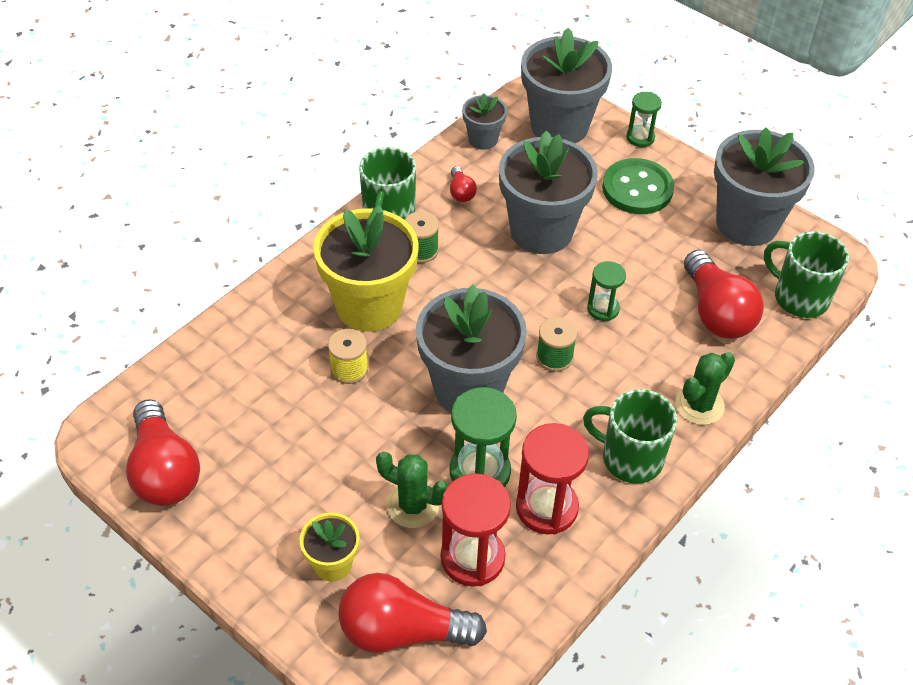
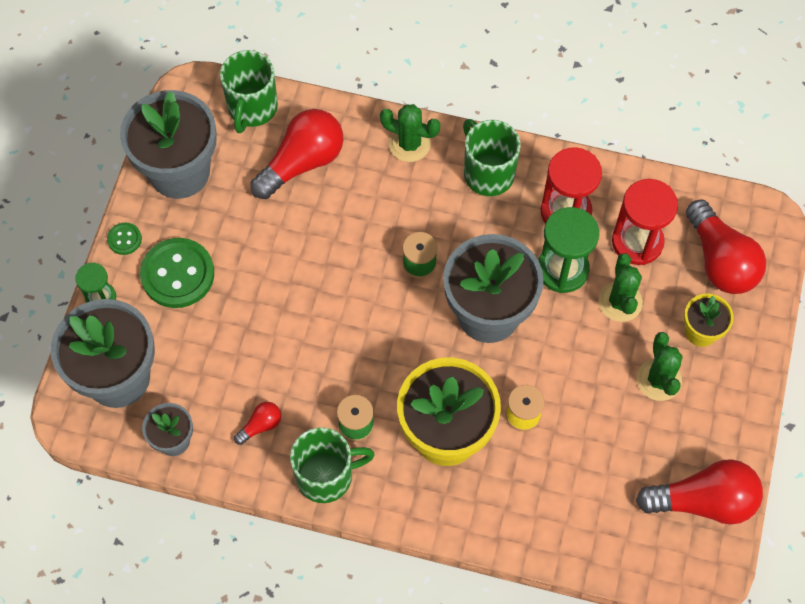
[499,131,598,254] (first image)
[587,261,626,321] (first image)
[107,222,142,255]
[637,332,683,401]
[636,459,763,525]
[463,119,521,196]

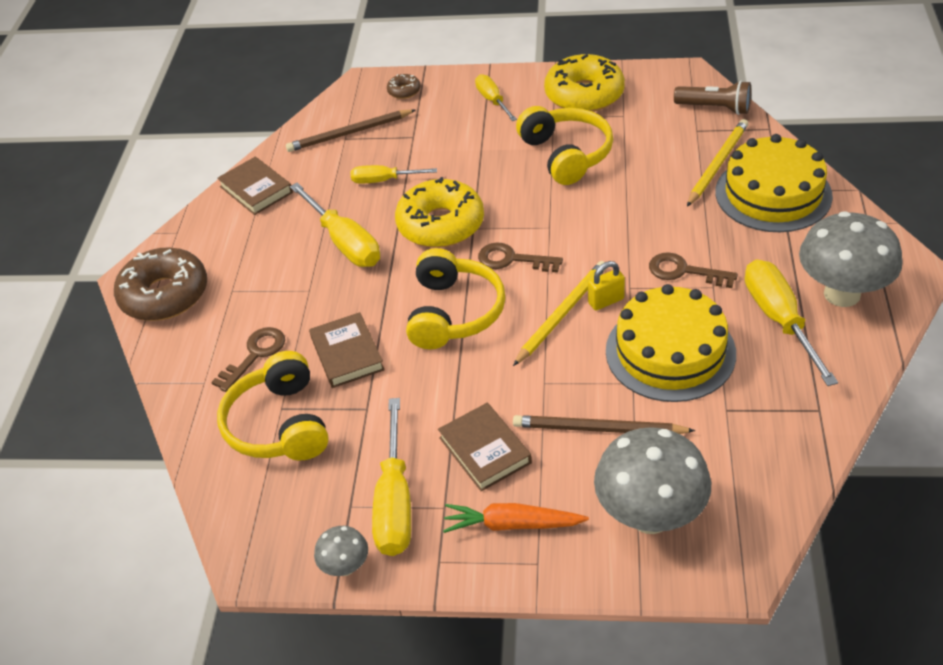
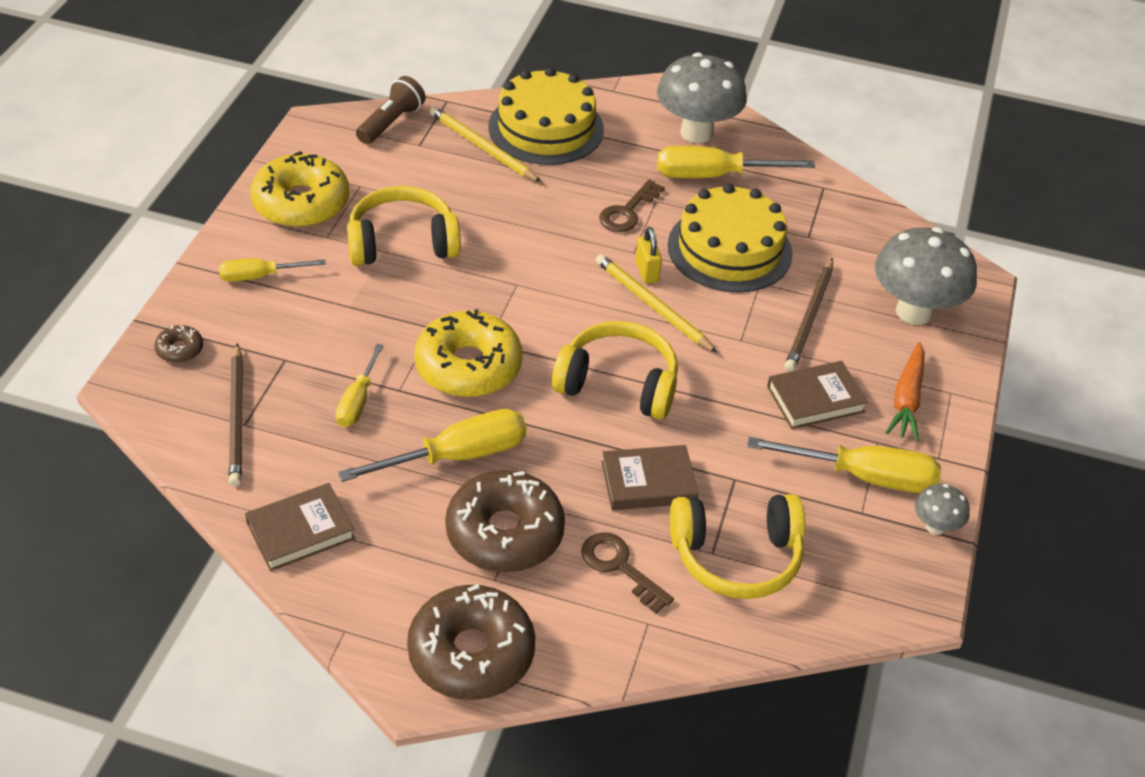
[478,242,563,273] (first image)
[445,470,565,572]

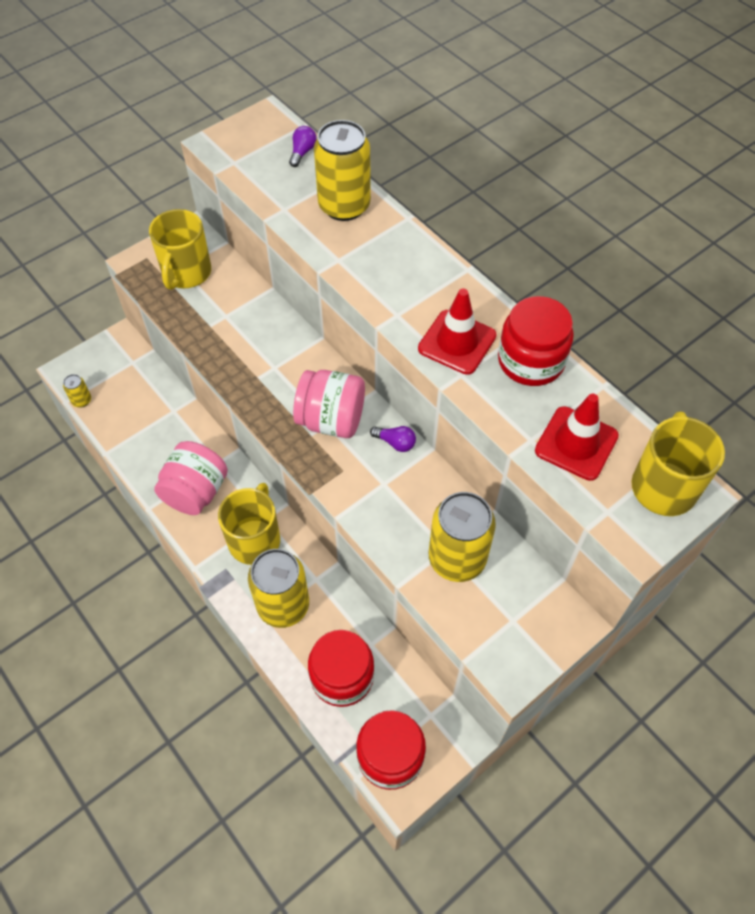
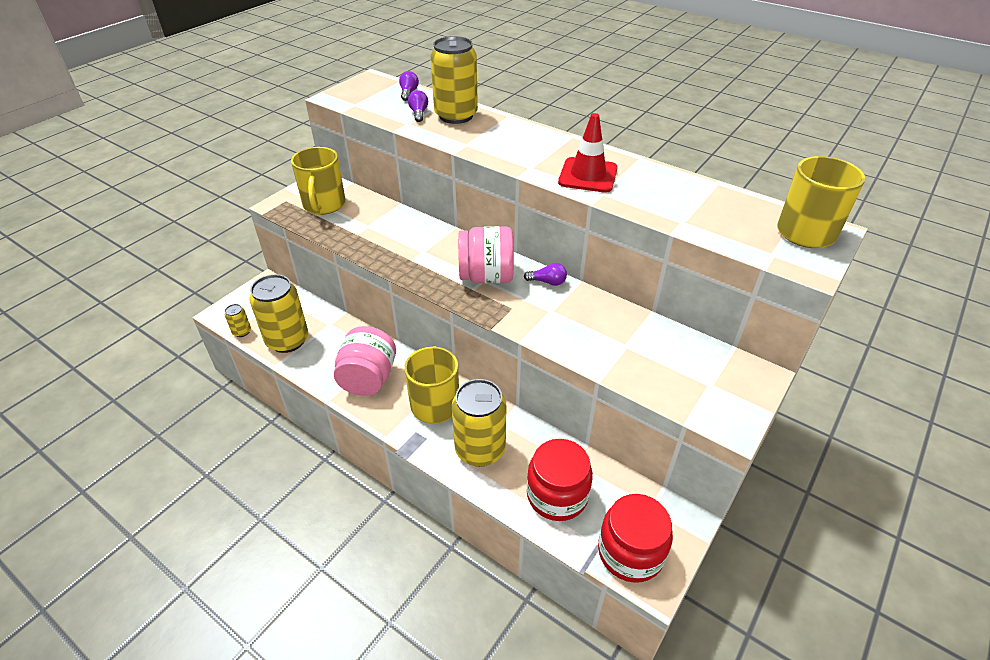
[498,296,574,386] (first image)
[535,394,619,481] (first image)
[408,90,428,122]
[249,274,308,353]

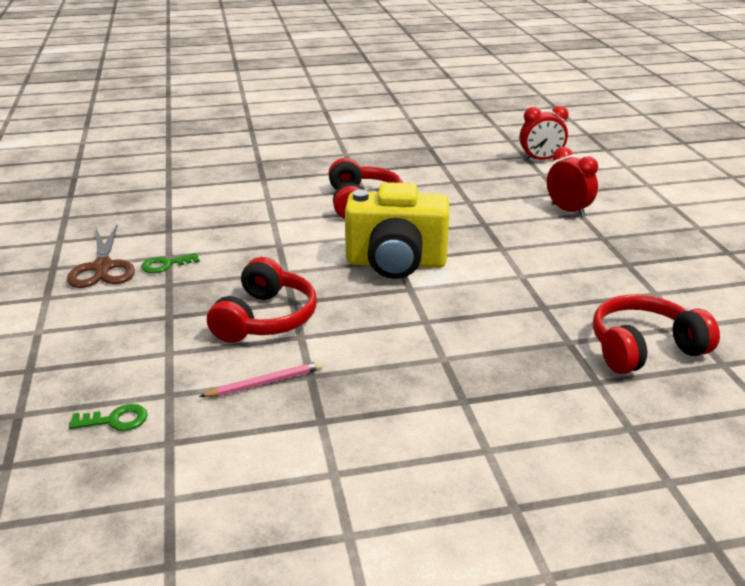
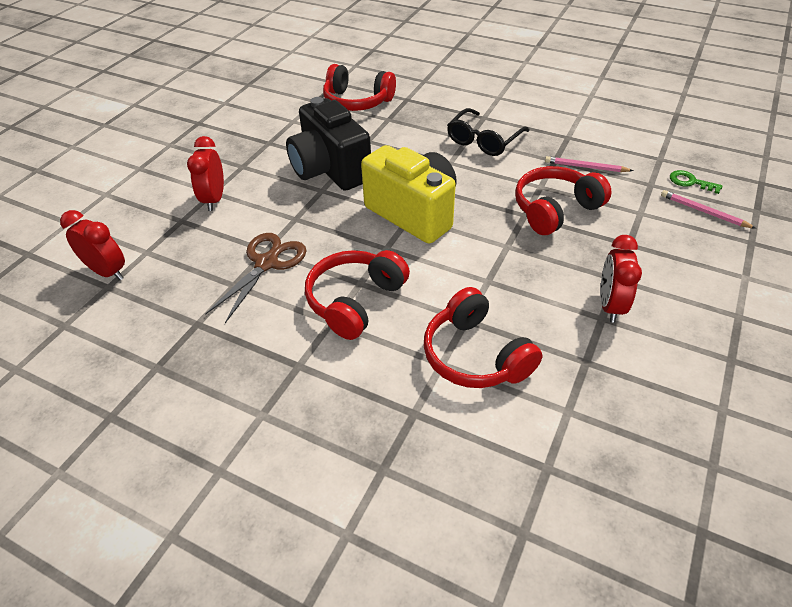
[286,97,371,191]
[424,287,543,388]
[447,108,530,156]
[661,190,756,229]
[205,233,307,323]
[600,235,642,323]

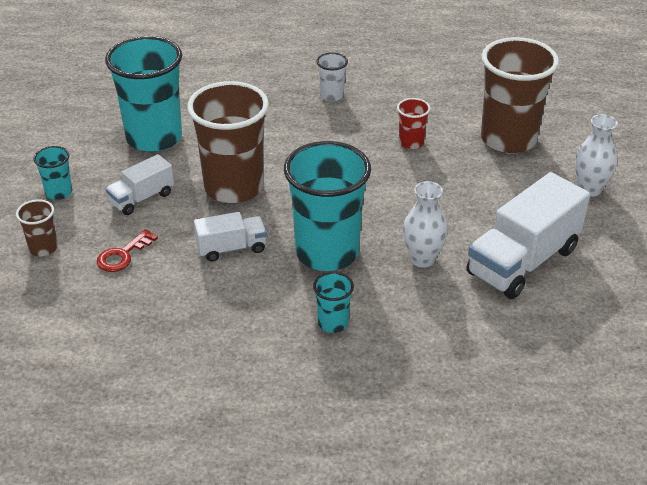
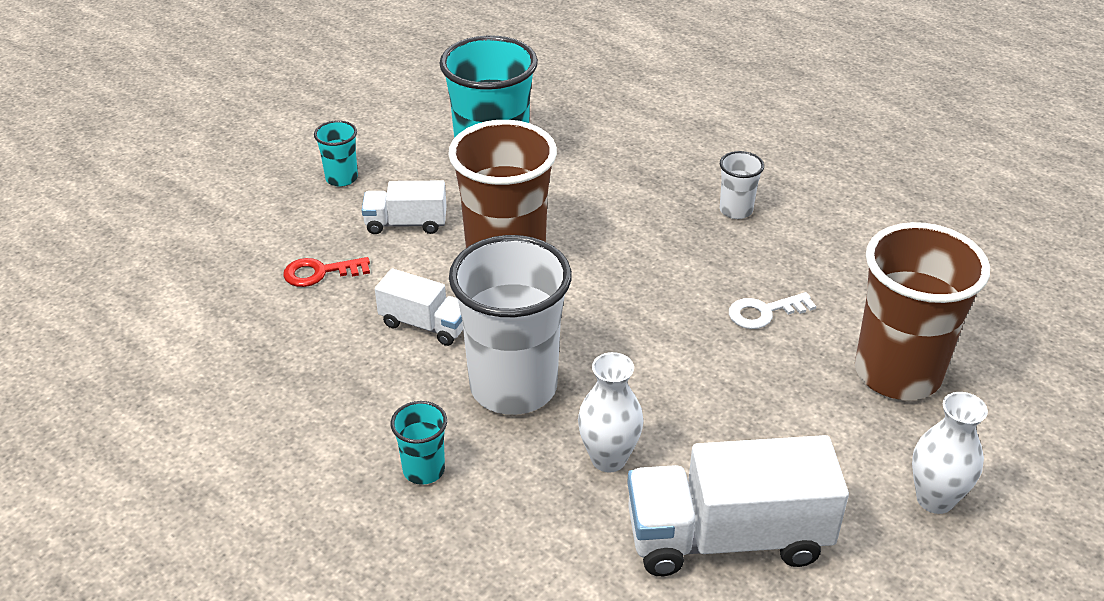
[16,200,58,256] (first image)
[729,292,816,329]
[449,235,572,415]

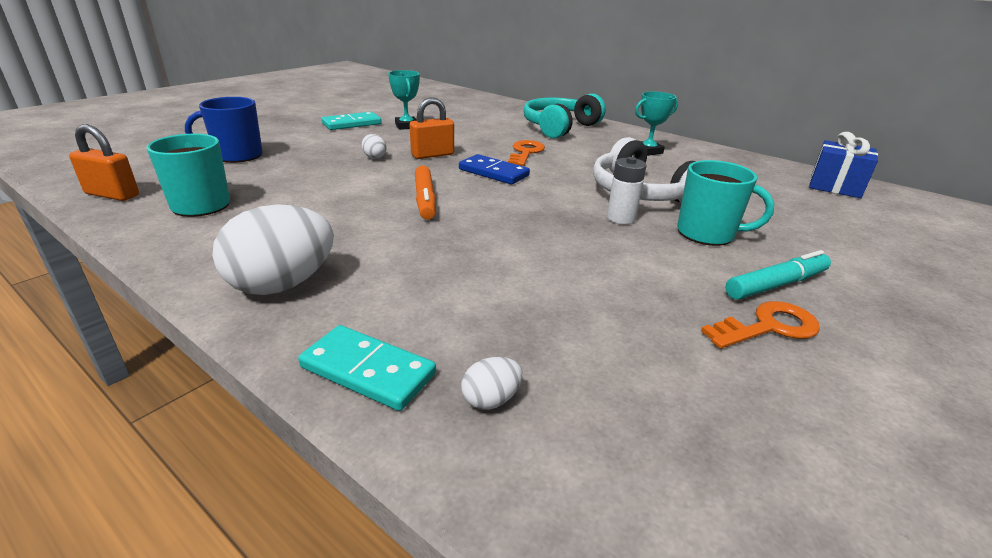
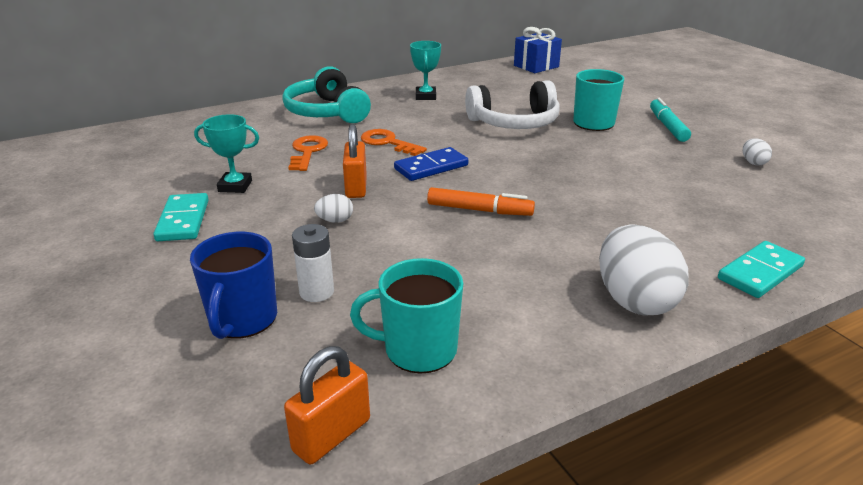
[743,138,772,166]
[292,224,334,302]
[288,135,328,171]

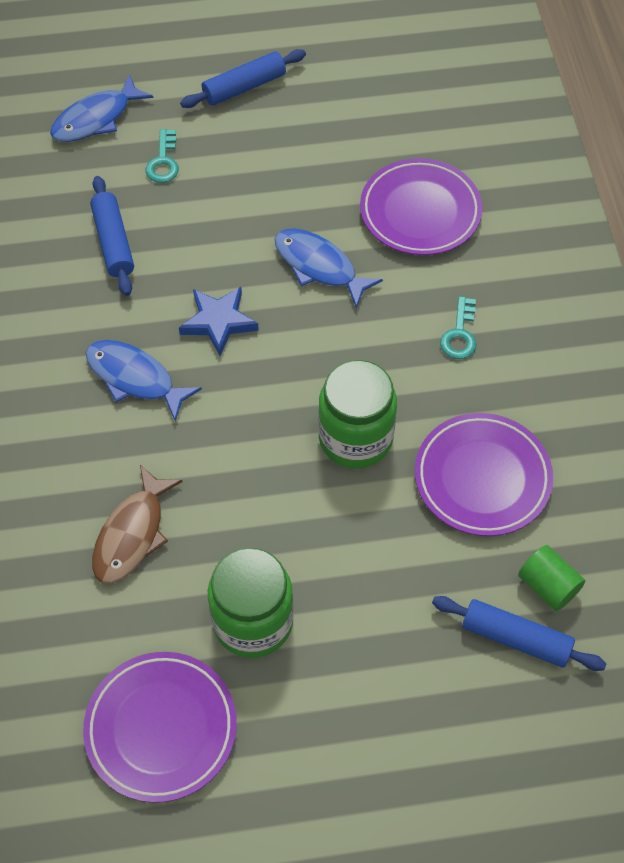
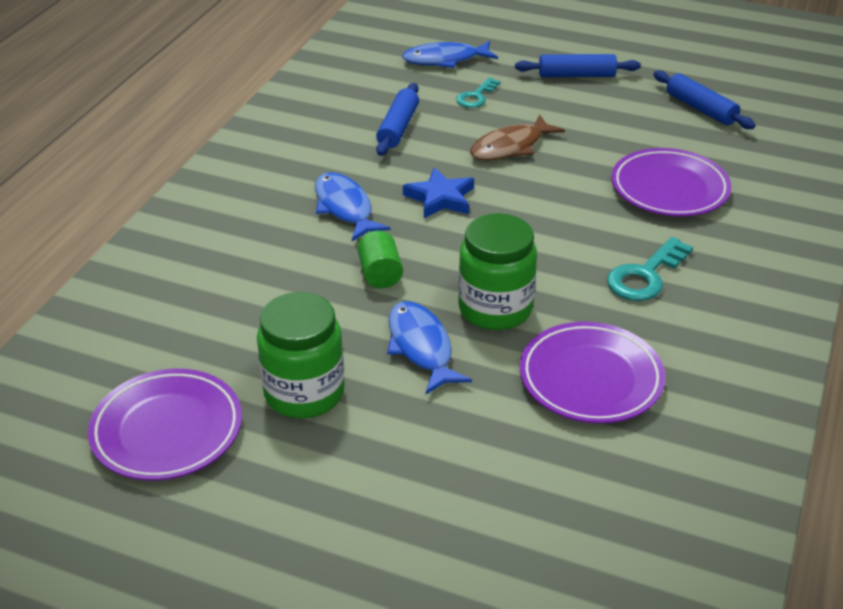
[470,115,565,161]
[387,301,472,394]
[653,70,756,129]
[357,231,403,289]
[607,237,693,301]

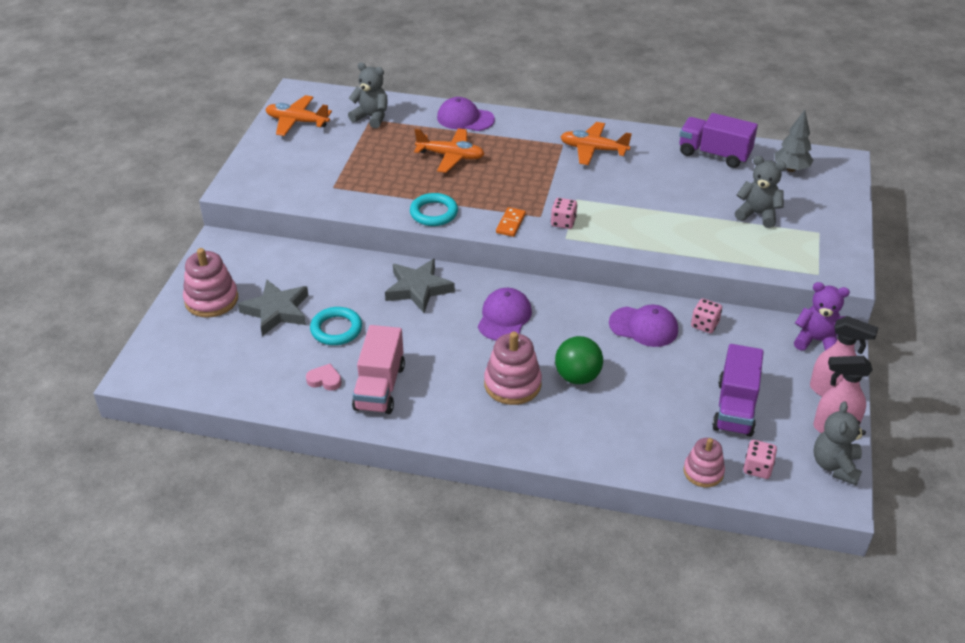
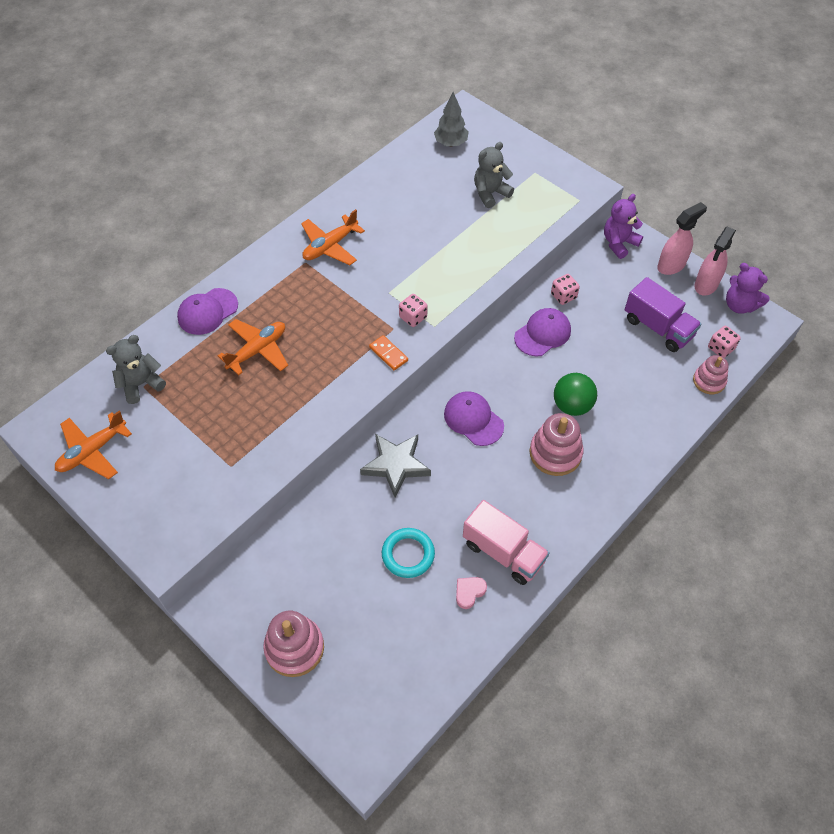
[238,280,308,336] (first image)
[410,193,458,226] (first image)
[679,113,758,168] (first image)
[726,263,769,314]

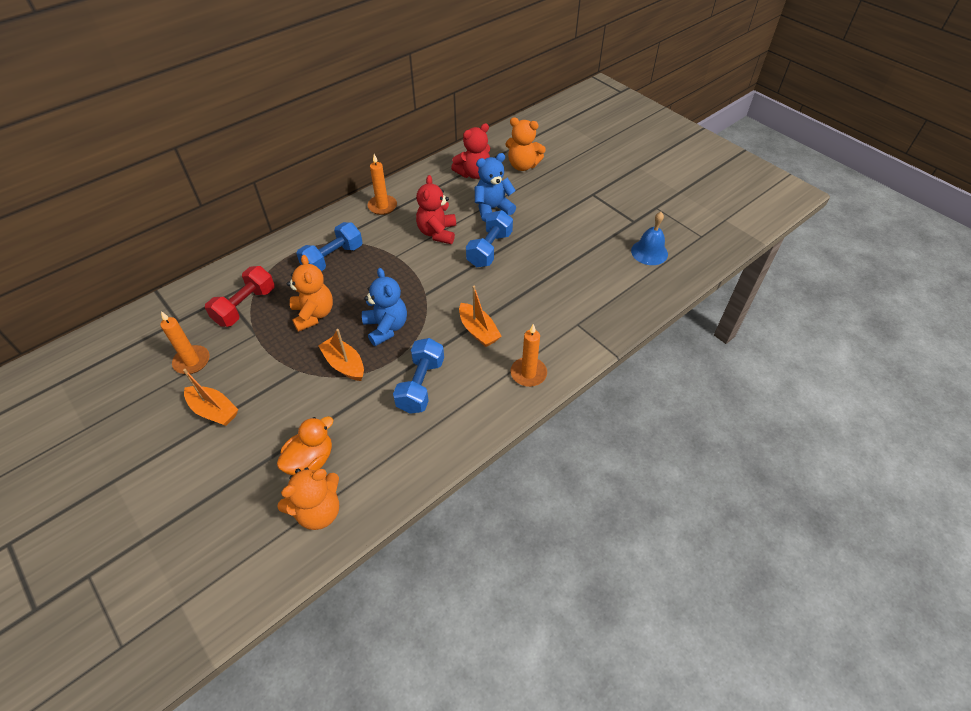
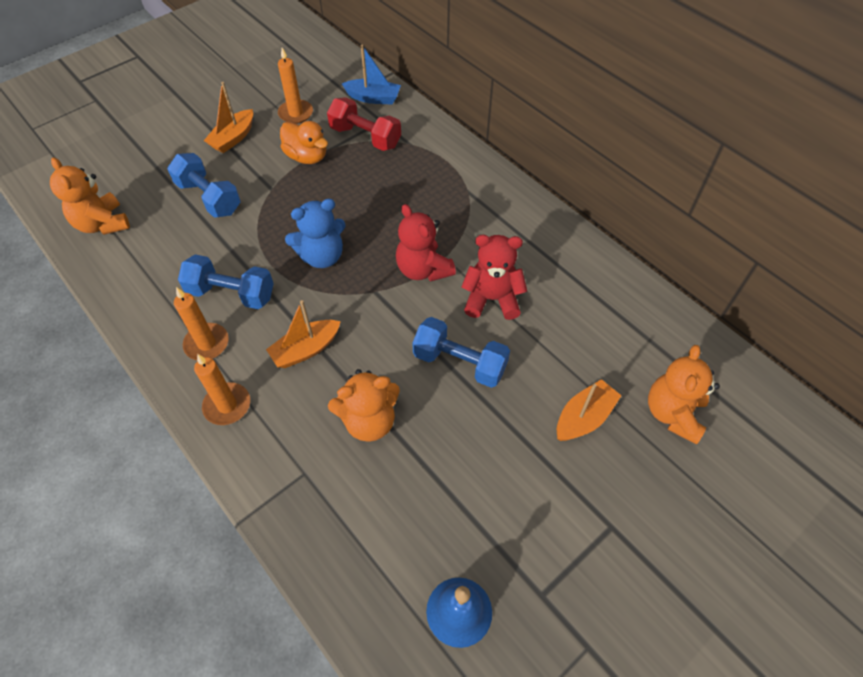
[475,153,516,222] (first image)
[342,45,401,104]
[280,121,328,164]
[328,369,400,442]
[167,153,241,218]
[557,379,622,441]
[174,287,229,360]
[396,204,456,282]

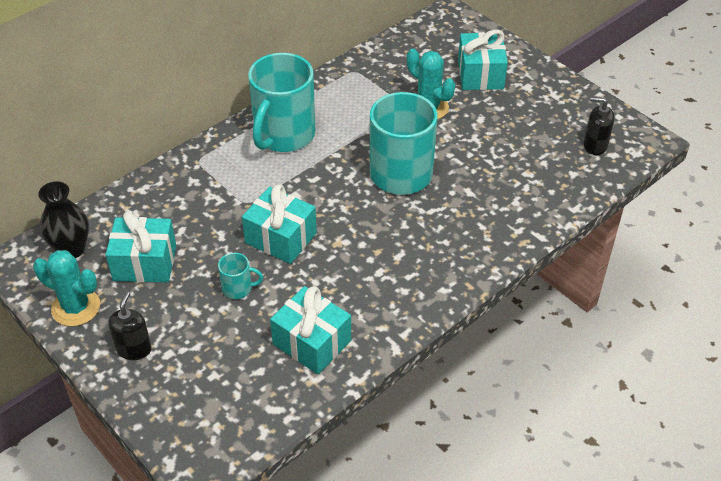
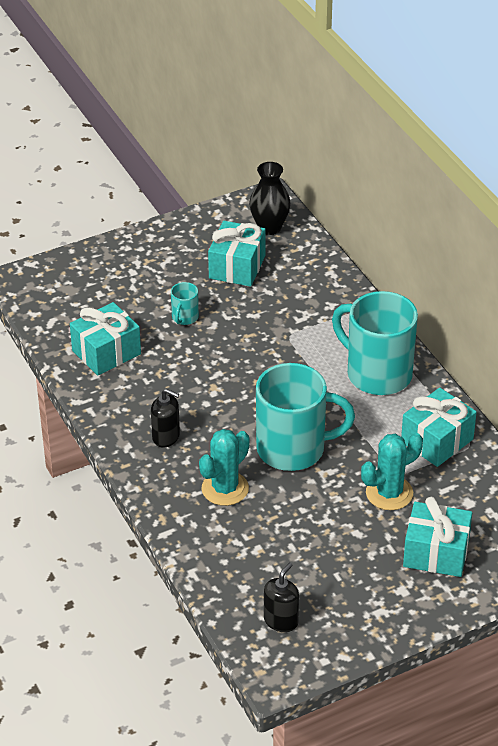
[199,429,250,506]
[151,389,180,447]
[401,388,477,467]

